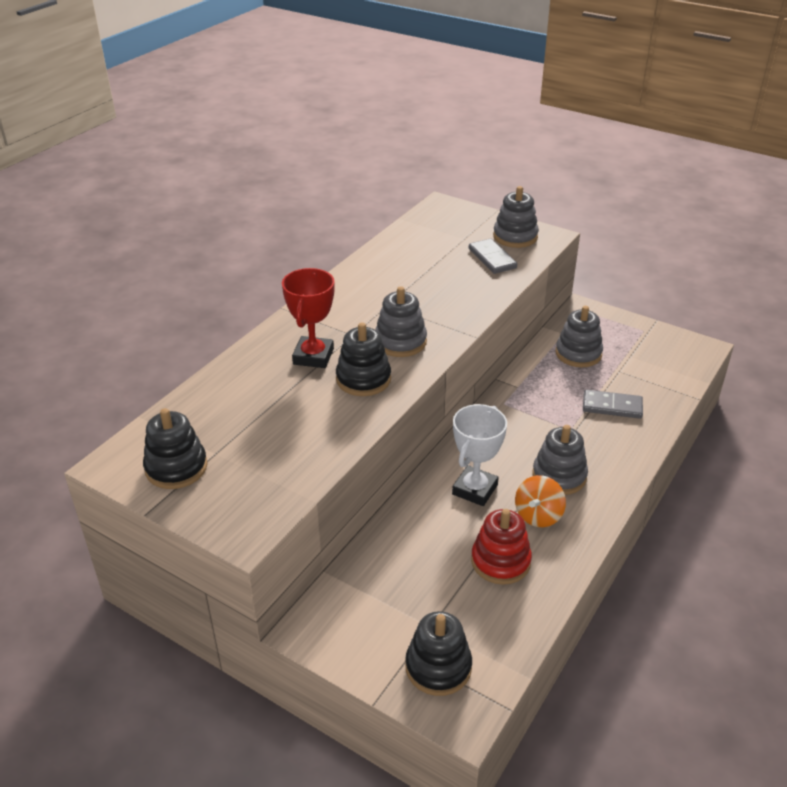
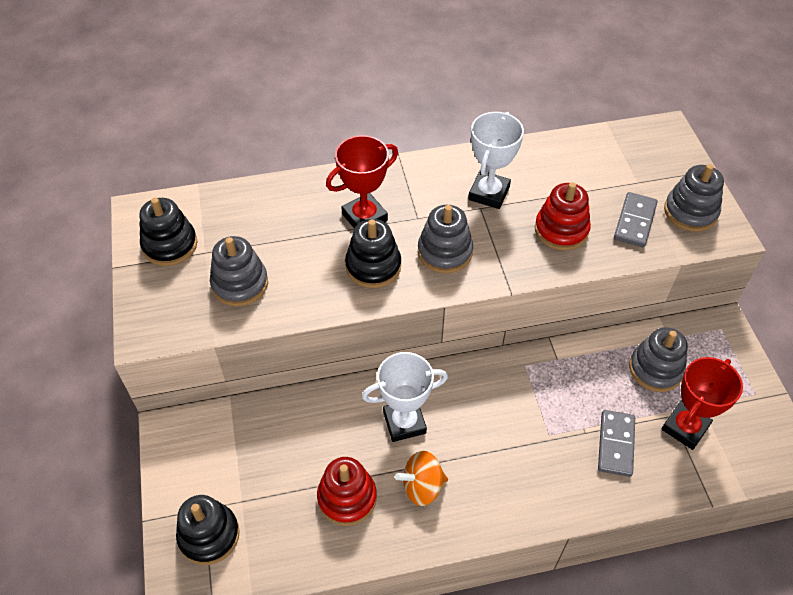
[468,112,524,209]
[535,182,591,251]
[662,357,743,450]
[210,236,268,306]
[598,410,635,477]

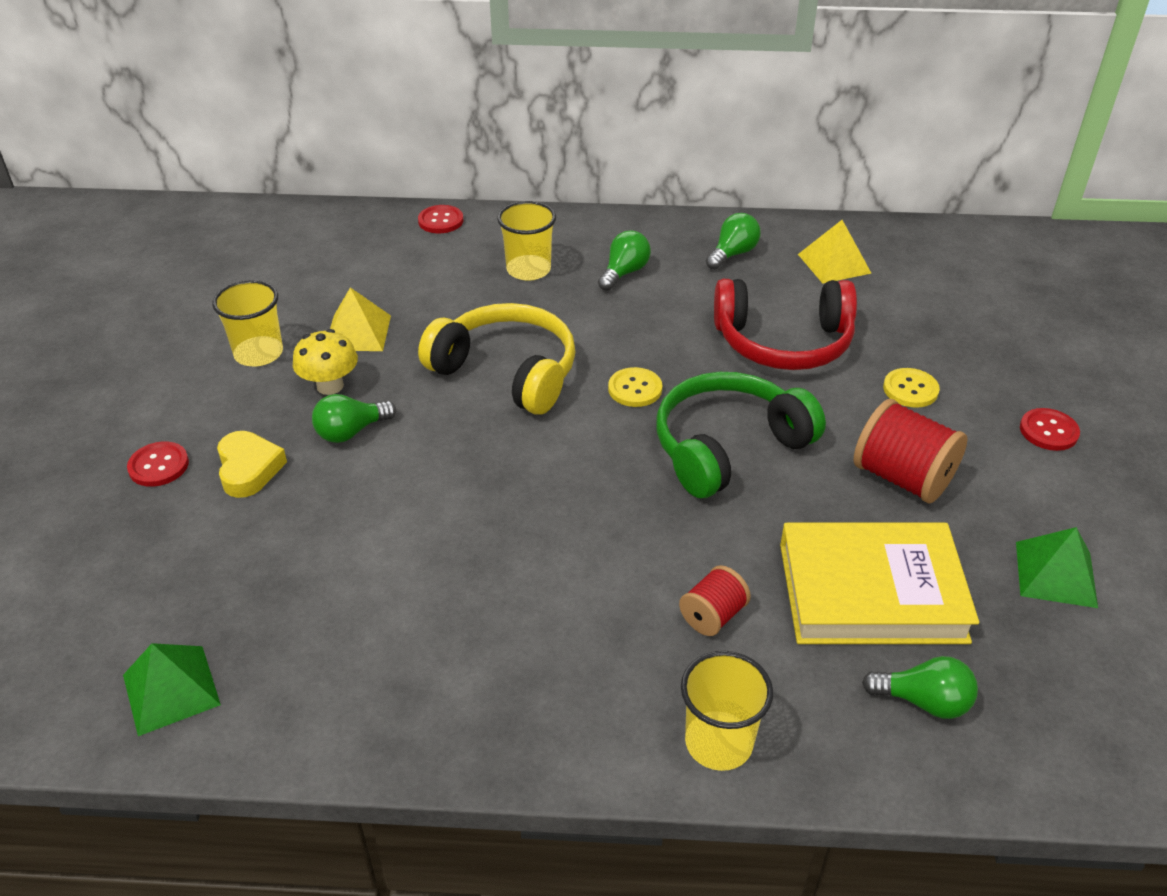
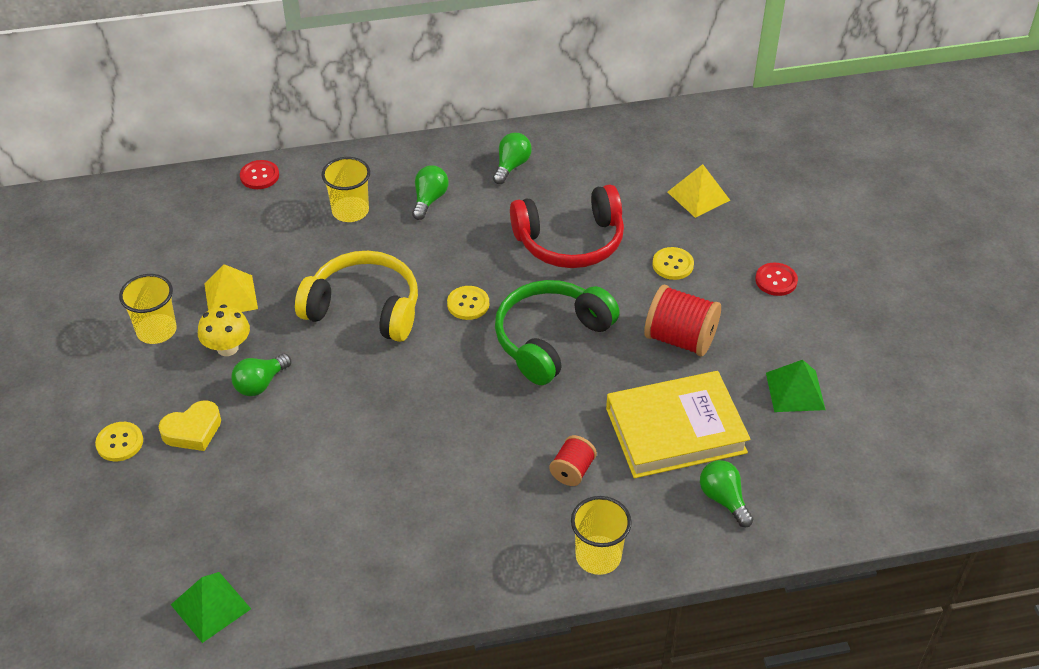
[668,164,730,218]
[95,422,143,461]
[158,400,221,451]
[700,460,753,527]

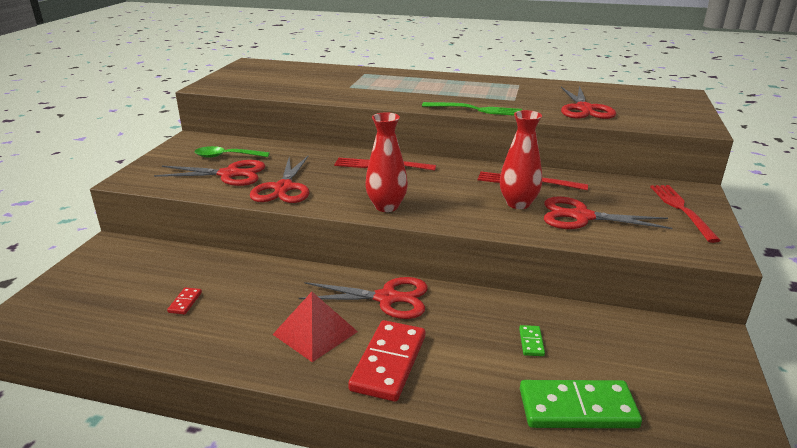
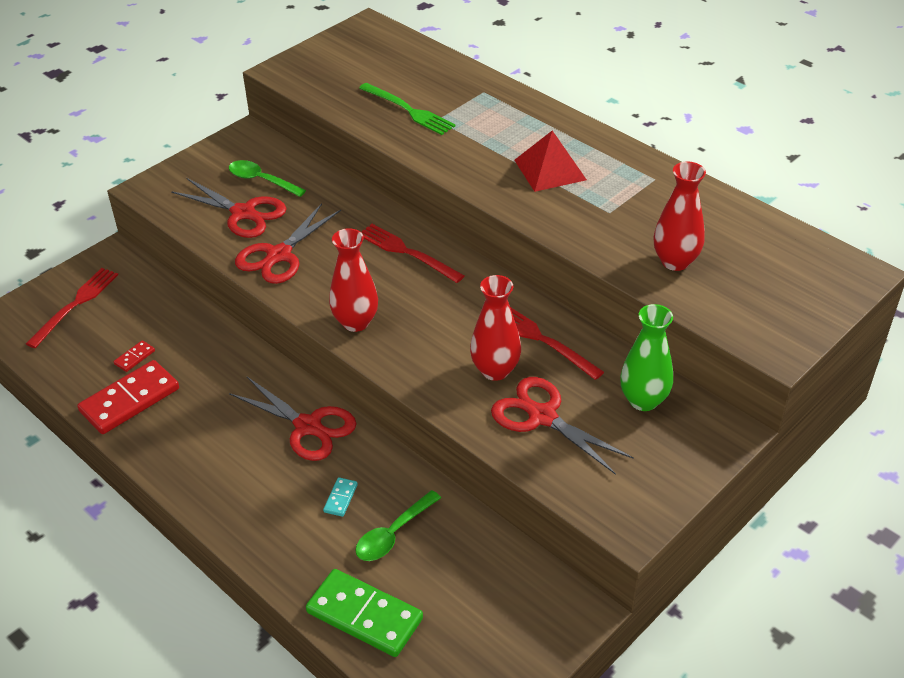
[323,477,358,517]
[620,304,673,411]
[514,131,587,192]
[77,360,179,434]
[359,83,456,135]
[26,268,118,348]
[355,490,441,561]
[654,162,706,271]

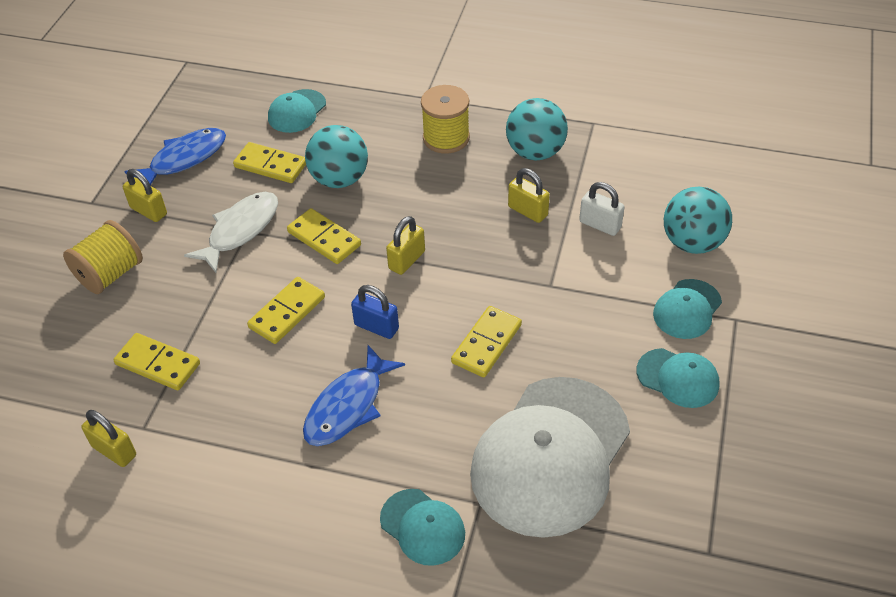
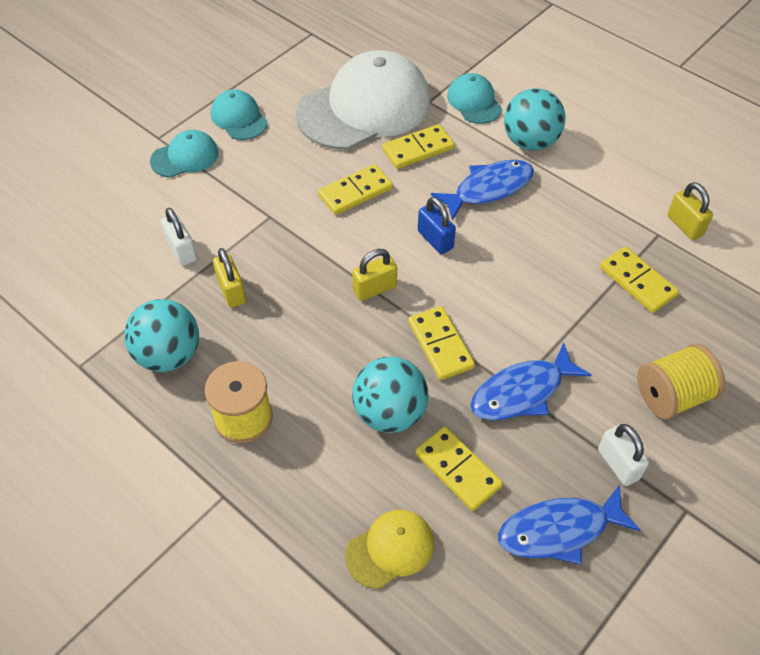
[382,124,454,169]
[504,89,565,151]
[598,424,649,486]
[470,342,591,420]
[345,510,434,589]

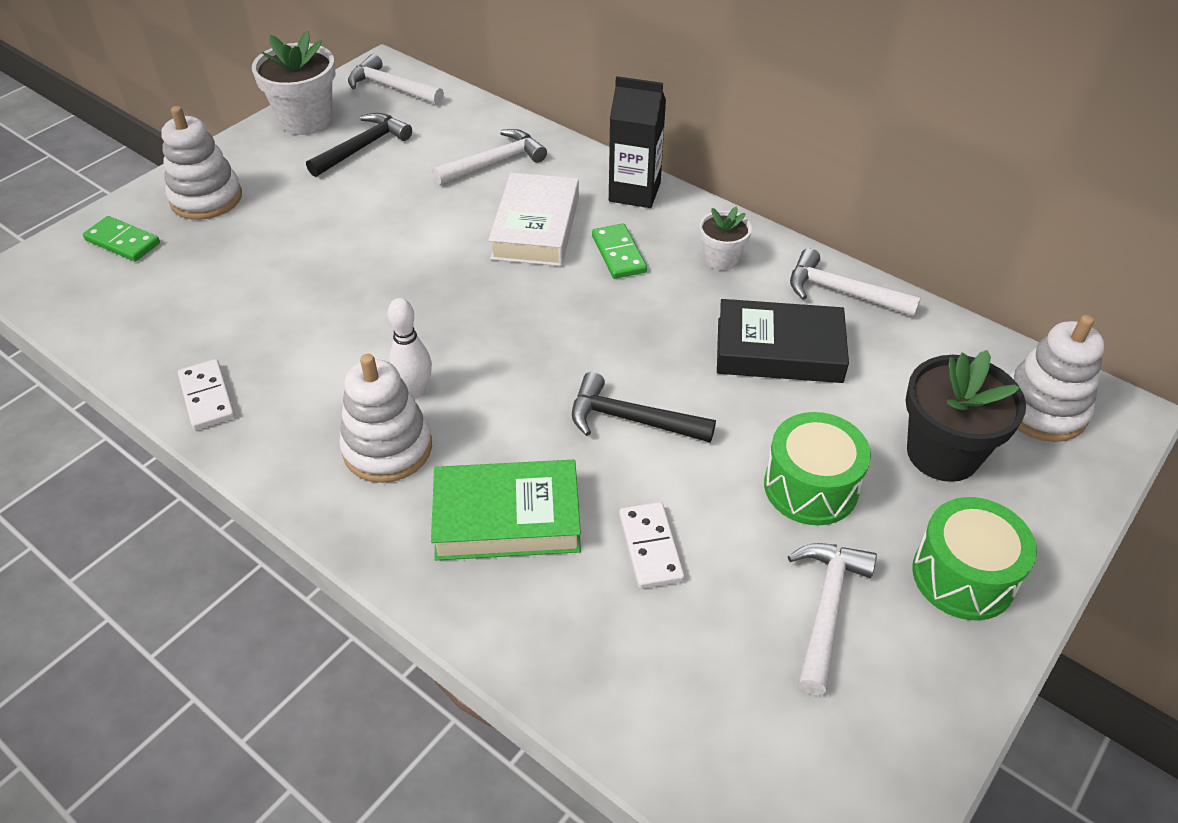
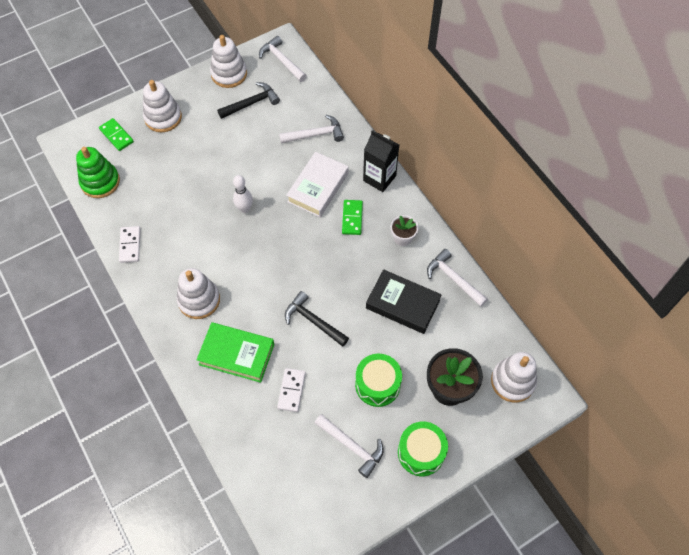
[76,147,120,198]
[233,175,253,213]
[210,35,247,88]
[315,414,384,478]

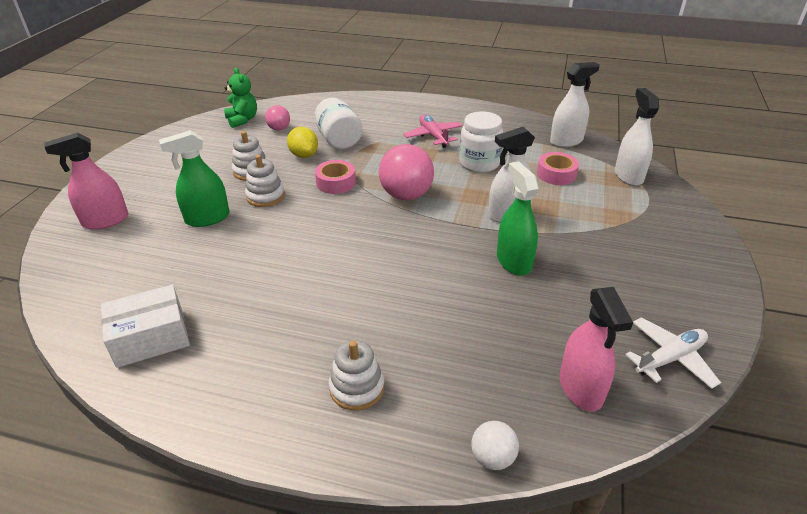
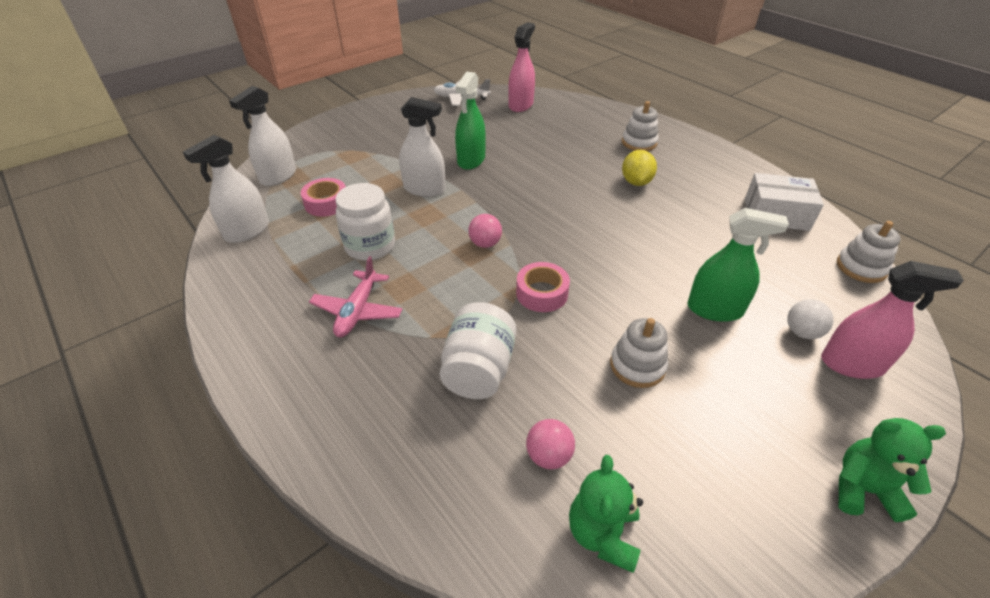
[839,418,946,522]
[837,221,901,283]
[622,150,657,186]
[787,299,834,339]
[183,135,269,243]
[468,214,502,248]

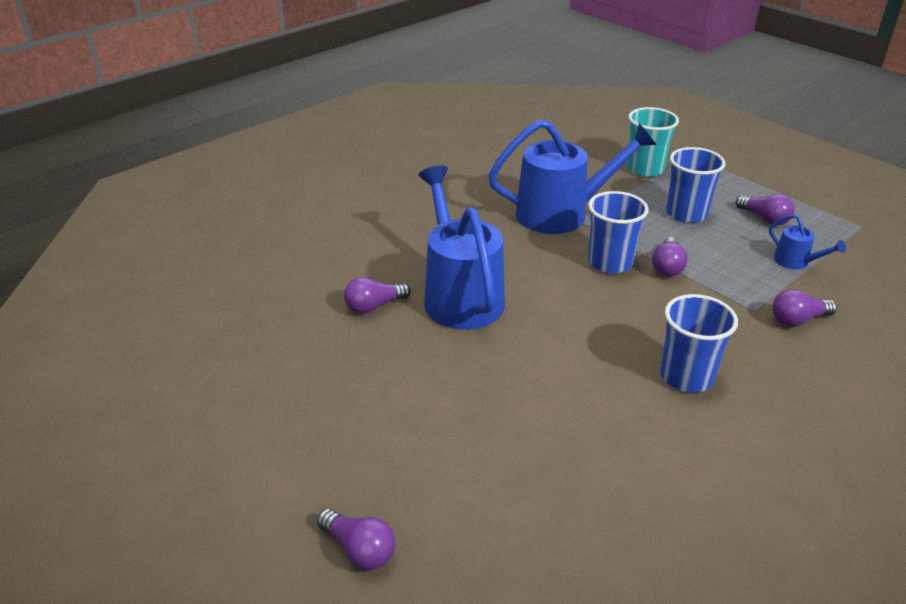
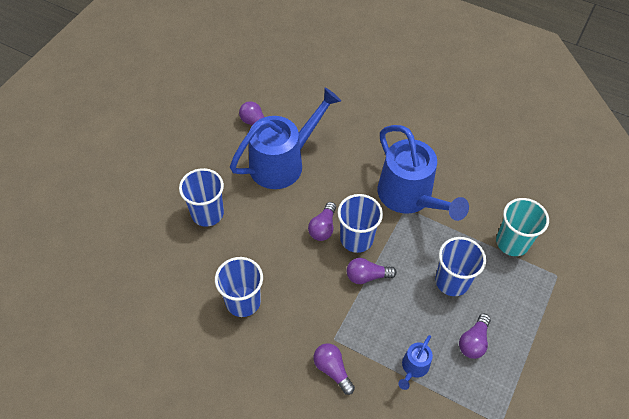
[179,168,224,227]
[308,202,336,241]

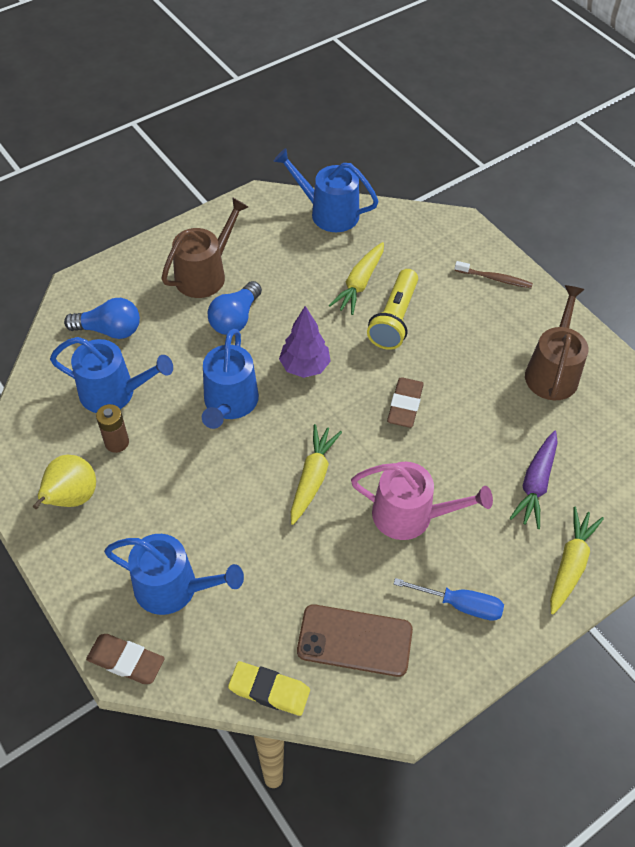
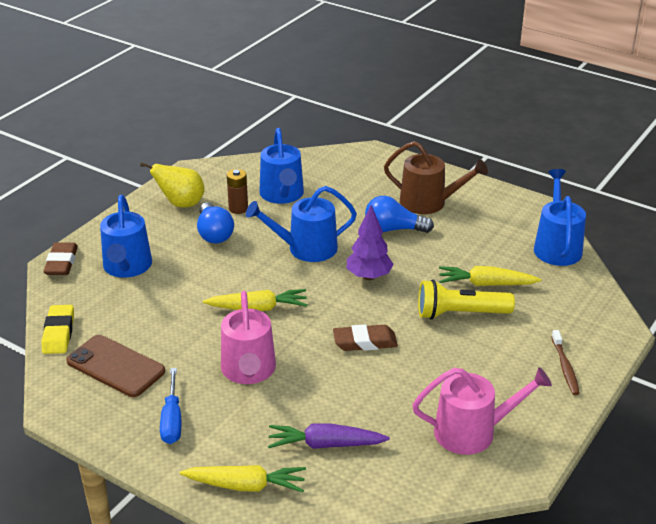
[197,202,234,244]
[412,367,552,455]
[66,335,165,397]

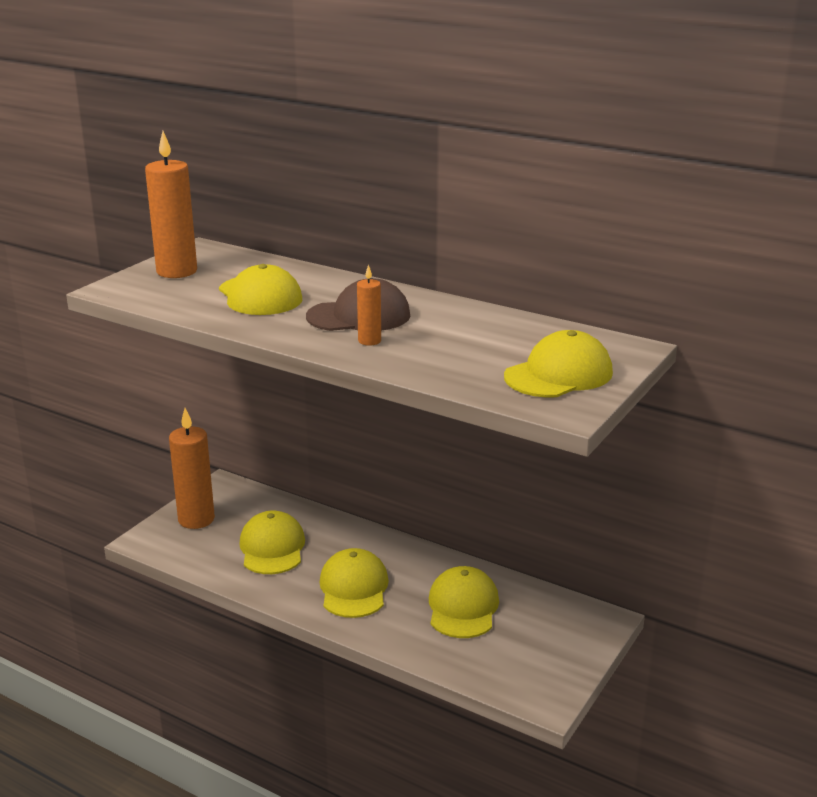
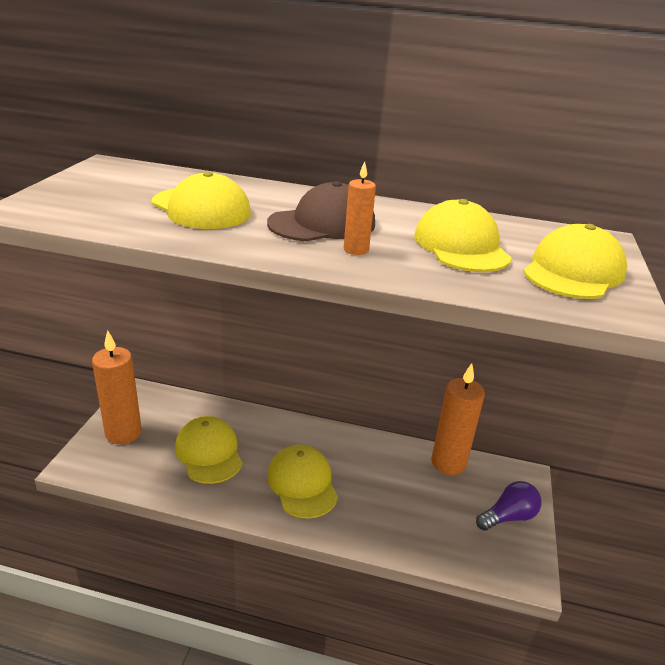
[476,481,542,531]
[431,363,485,475]
[414,199,512,272]

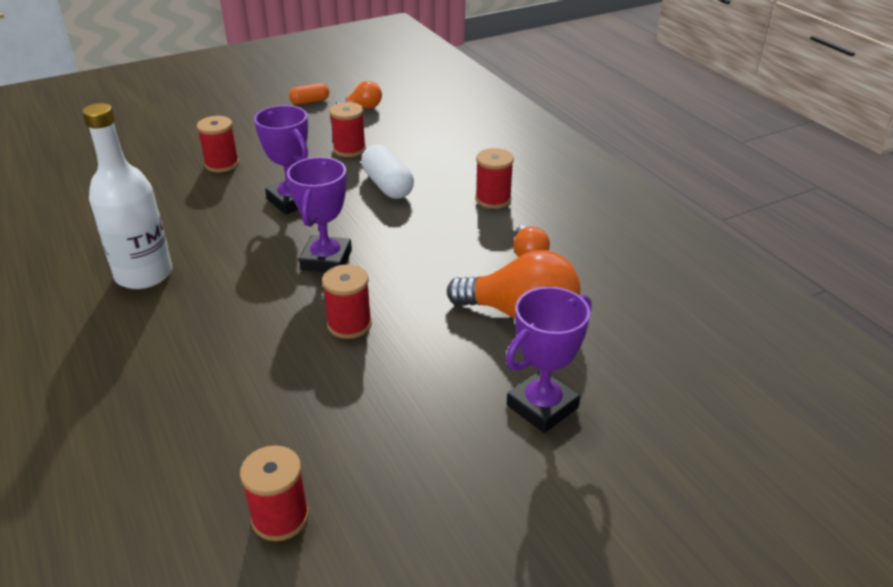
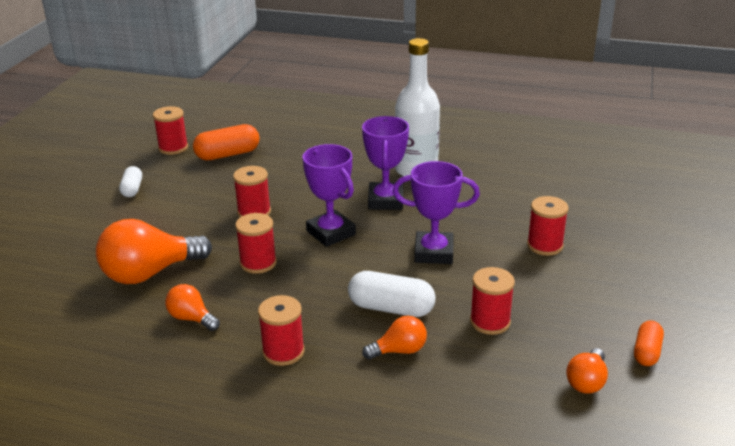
[119,166,142,197]
[193,124,260,160]
[235,213,277,274]
[362,316,427,360]
[362,116,409,210]

